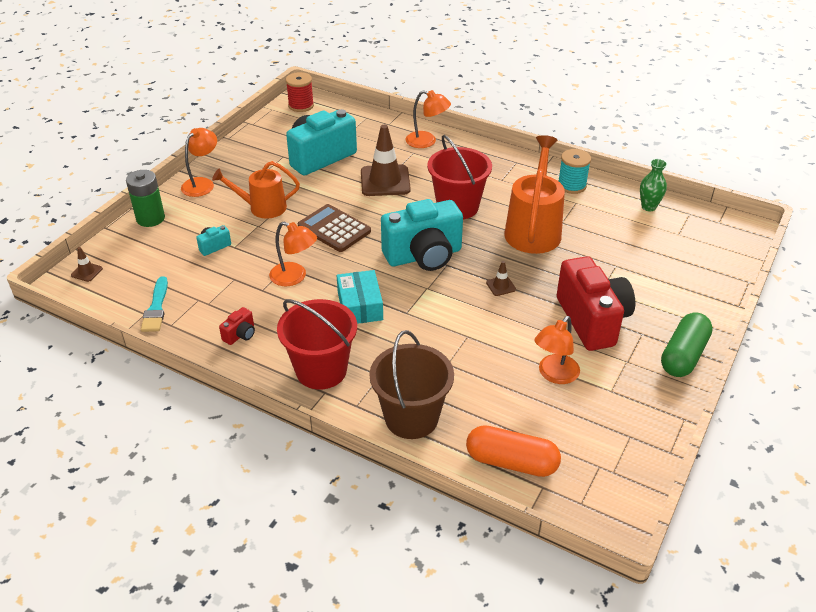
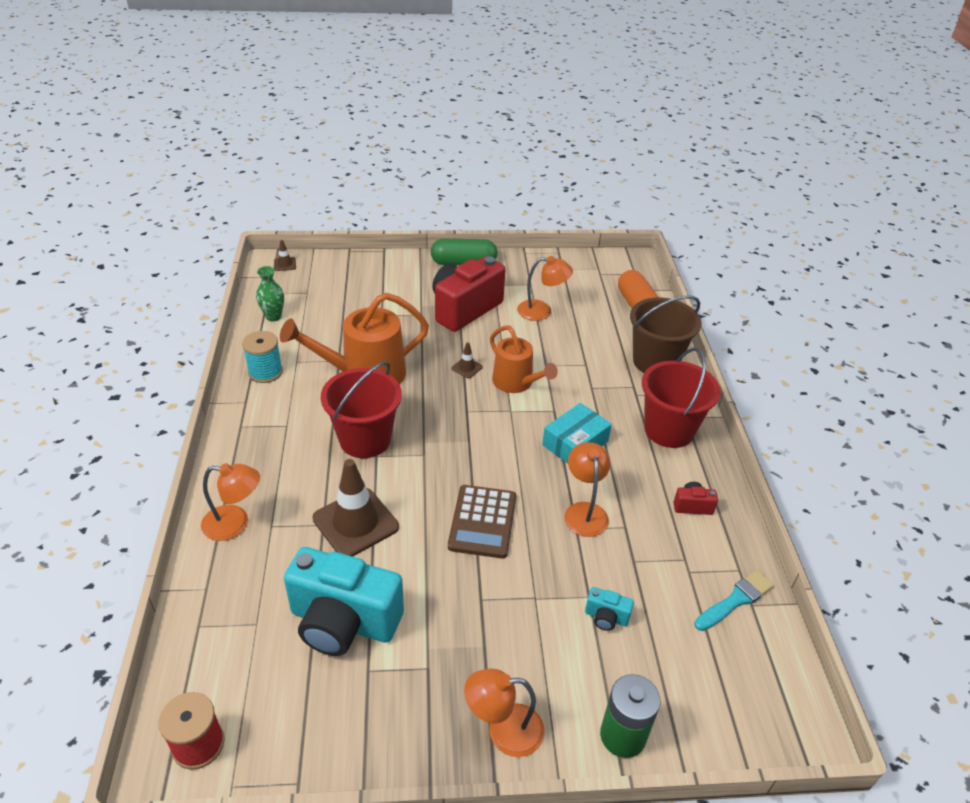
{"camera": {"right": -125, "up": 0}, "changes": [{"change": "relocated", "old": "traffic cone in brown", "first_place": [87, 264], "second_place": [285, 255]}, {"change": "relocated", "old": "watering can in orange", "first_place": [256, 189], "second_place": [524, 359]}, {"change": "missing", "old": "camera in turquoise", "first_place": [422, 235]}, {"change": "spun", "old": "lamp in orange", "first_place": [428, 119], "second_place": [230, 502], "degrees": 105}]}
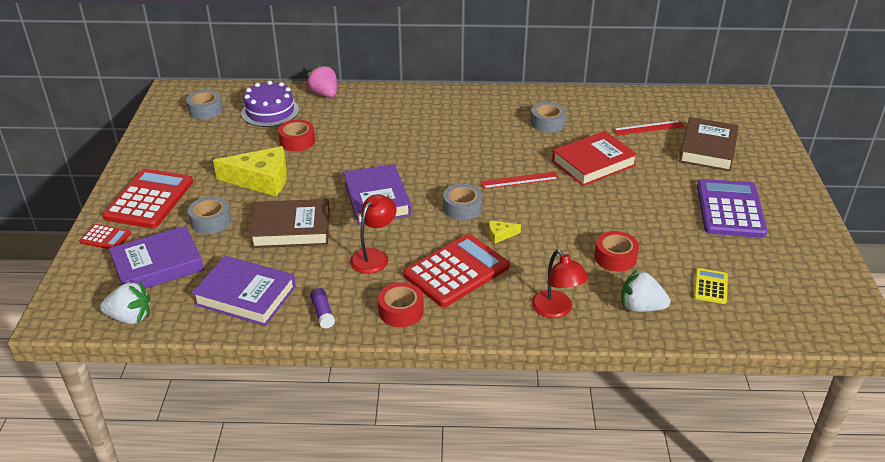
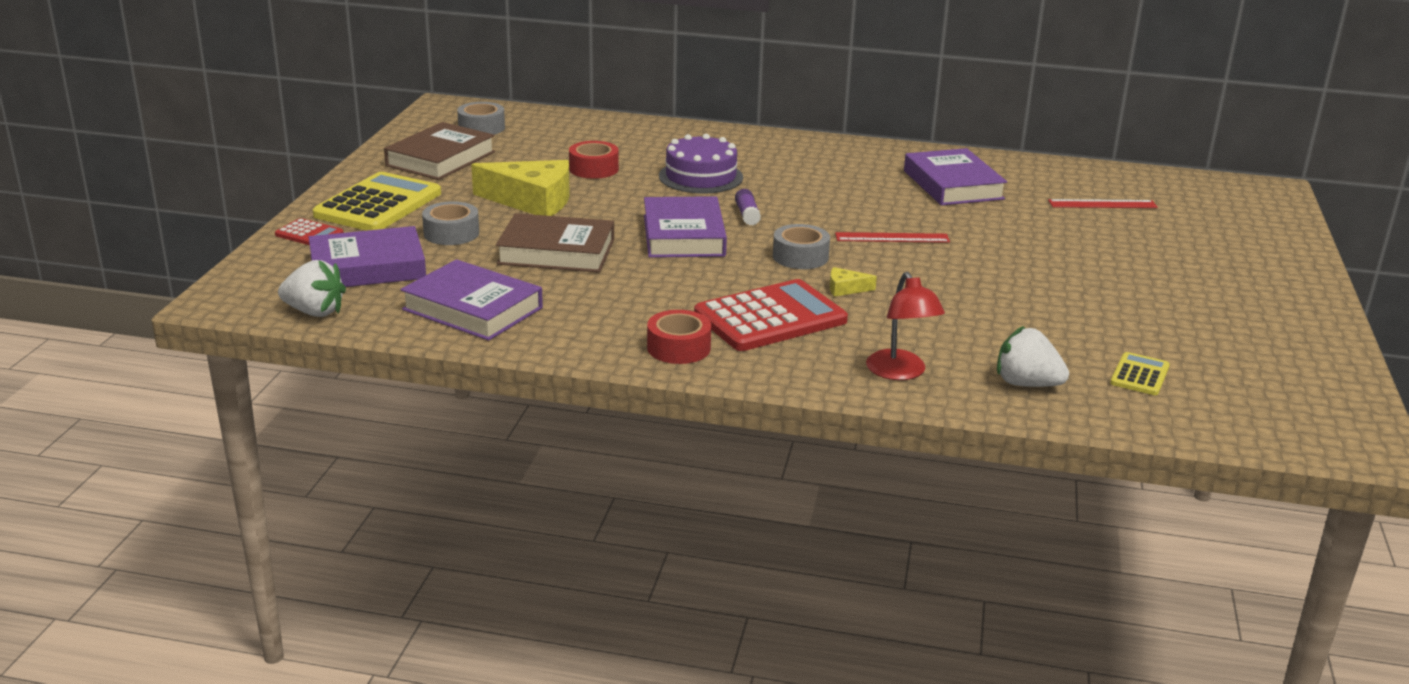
{"camera": {"right": 10, "up": -10}, "changes": [{"change": "colour", "old": "calculator in red", "new": "calculator in yellow", "first_place": [148, 198], "second_place": [377, 201]}, {"change": "relocated", "old": "cake in purple", "first_place": [270, 104], "second_place": [701, 163]}, {"change": "missing", "old": "strawberry in pink", "first_place": [322, 80]}, {"change": "relocated", "old": "glue stick in purple", "first_place": [322, 308], "second_place": [748, 207]}, {"change": "missing", "old": "lamp in red", "first_place": [373, 234]}, {"change": "exchanged", "old": "tape in grey", "new": "book in purple", "first_place": [548, 117], "second_place": [955, 176]}, {"change": "missing", "old": "book in red", "first_place": [595, 158]}, {"change": "missing", "old": "tape in red", "first_place": [616, 251]}, {"change": "relocated", "old": "book in brown", "first_place": [709, 144], "second_place": [439, 151]}, {"change": "missing", "old": "calculator in purple", "first_place": [732, 208]}]}
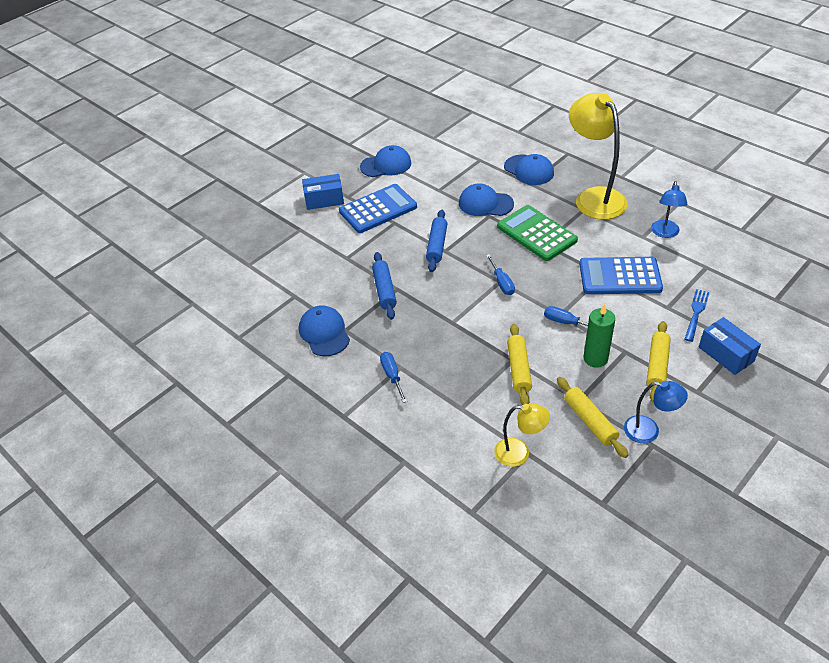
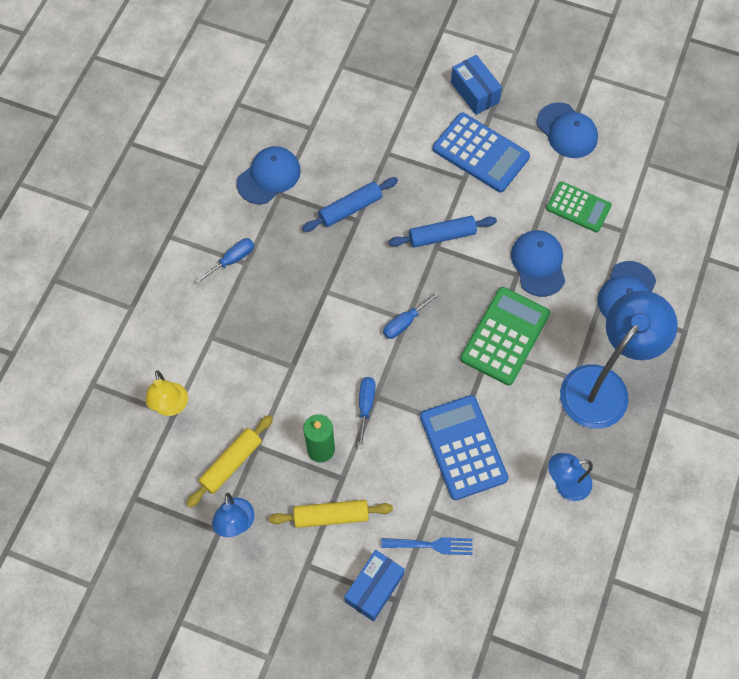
{"camera": {"right": 65, "up": 20}, "changes": [{"change": "missing", "old": "rolling pin in yellow", "first_place": [519, 364]}, {"change": "colour", "old": "lamp in yellow", "new": "lamp in blue", "first_place": [598, 156], "second_place": [619, 360]}, {"change": "appeared", "new": "calculator in green", "second_place": [579, 206]}]}
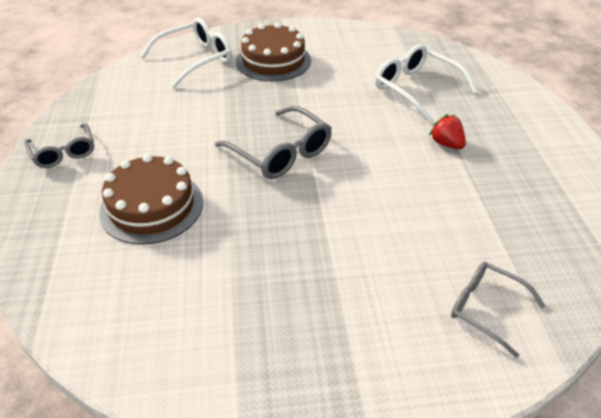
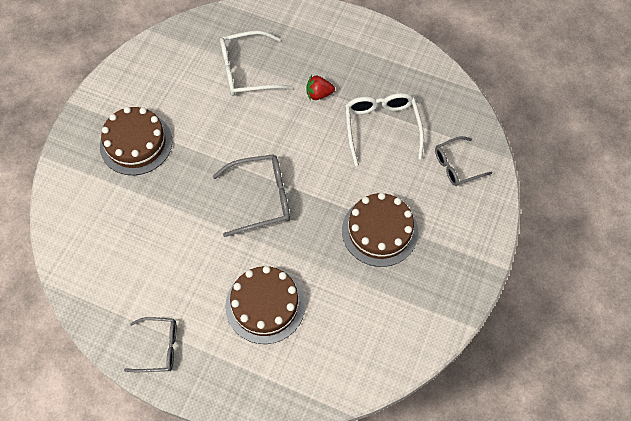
{"camera": {"right": -60, "up": 20}, "changes": [{"change": "relocated", "old": "glasses in white", "first_place": [186, 53], "second_place": [384, 129]}, {"change": "appeared", "new": "cake in brown", "second_place": [380, 230]}]}
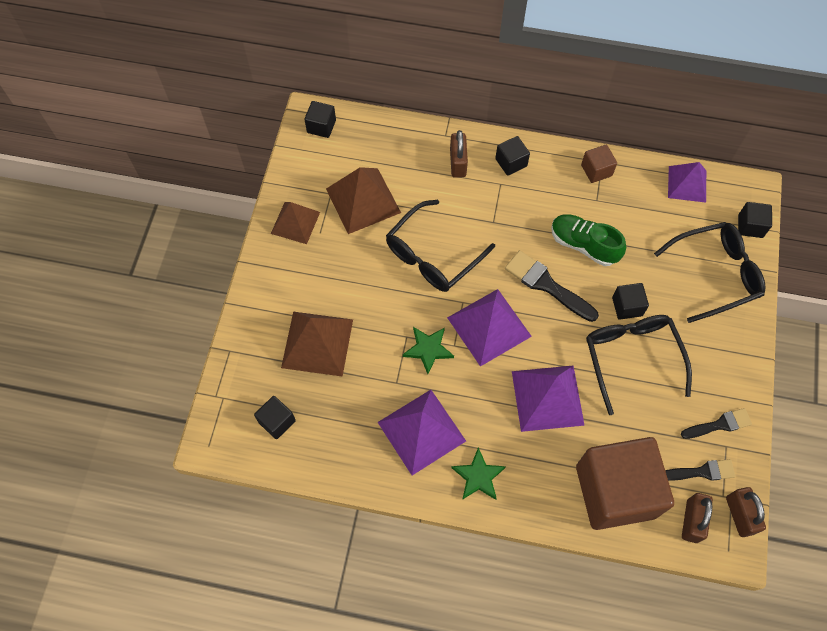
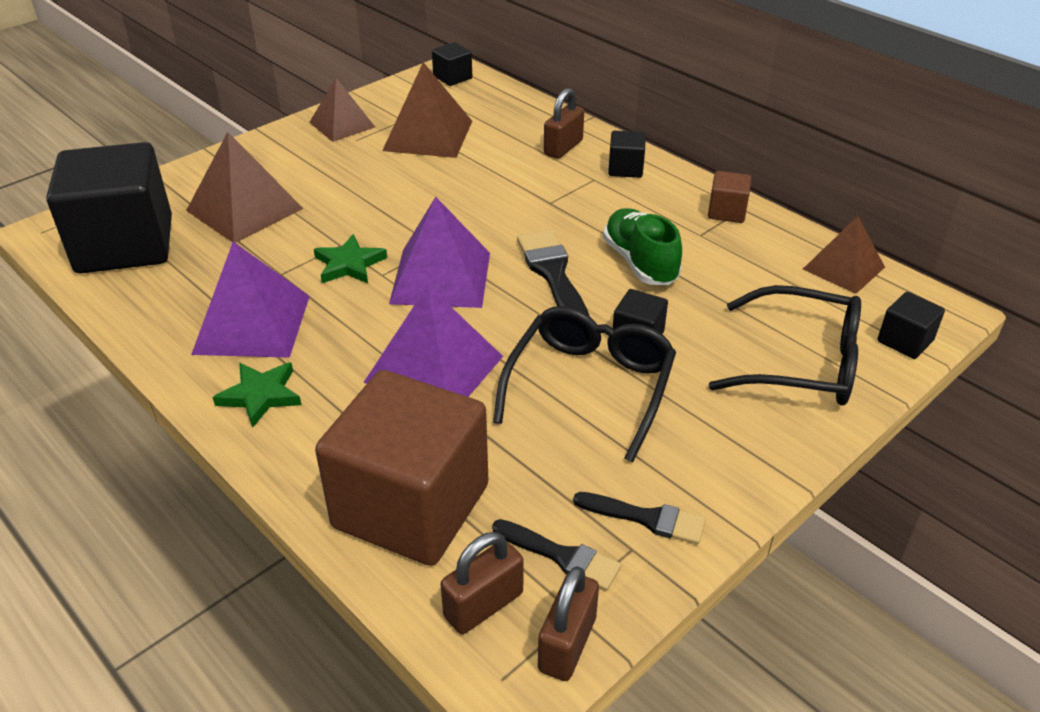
{"camera": {"right": 35, "up": -25}, "changes": [{"change": "size", "old": "cube in black", "first_place": [275, 417], "second_place": [109, 208], "factor": 2.38}, {"change": "missing", "old": "glasses in black", "first_place": [440, 245]}, {"change": "colour", "old": "pyramid in purple", "new": "pyramid in brown", "first_place": [687, 182], "second_place": [844, 255]}]}
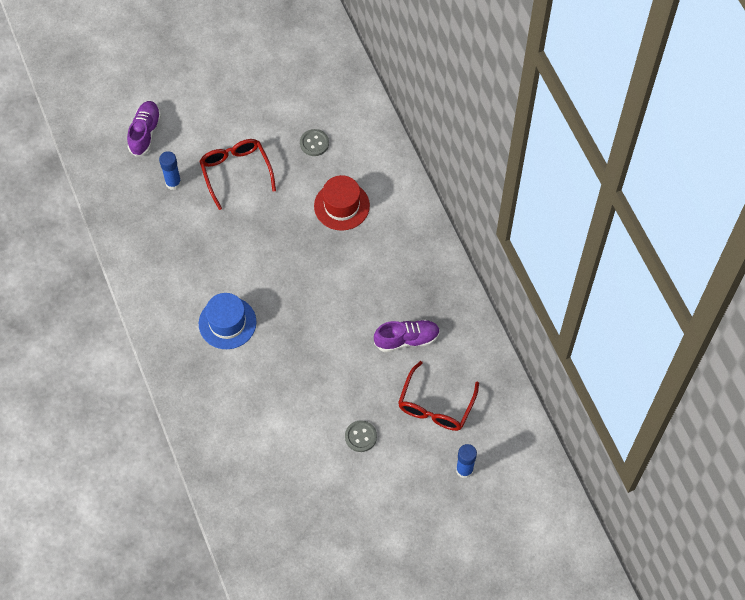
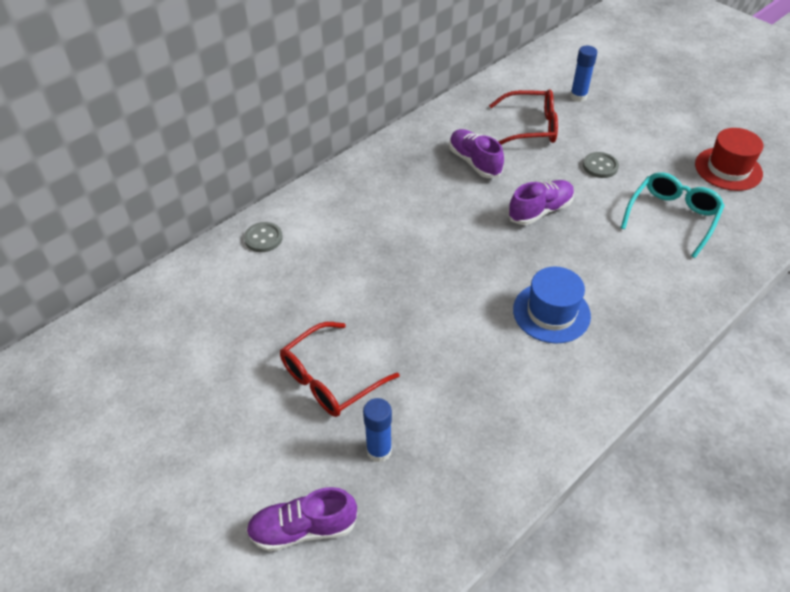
{"camera": {"right": -110, "up": -15}, "changes": [{"change": "relocated", "old": "button in grey", "first_place": [314, 142], "second_place": [263, 237]}, {"change": "relocated", "old": "hat in red", "first_place": [342, 203], "second_place": [729, 159]}, {"change": "appeared", "new": "shoe in purple", "second_place": [541, 202]}, {"change": "appeared", "new": "glasses in turquoise", "second_place": [673, 215]}]}
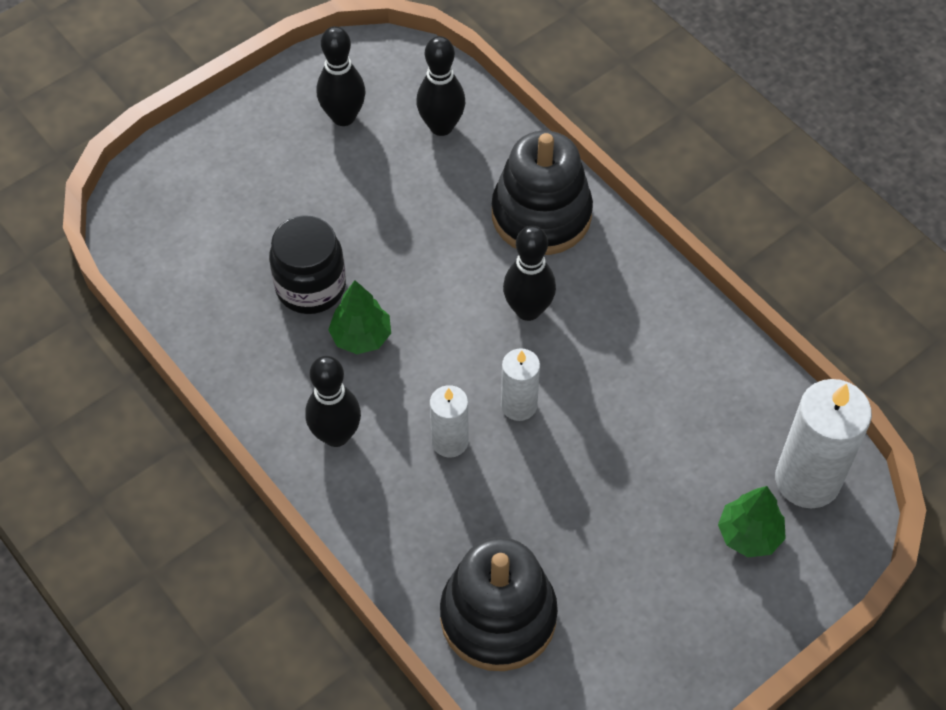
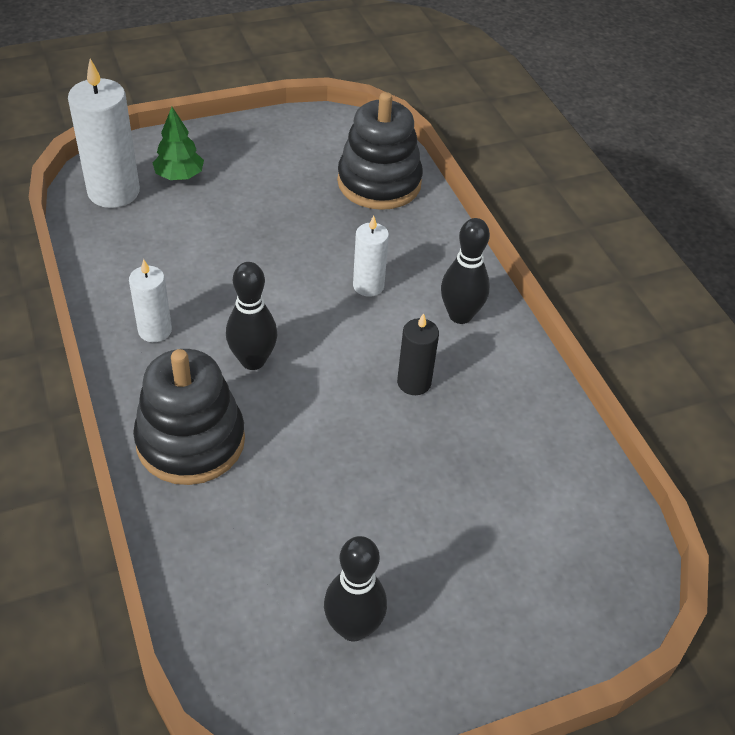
{"camera": {"right": -165, "up": -10}, "changes": [{"change": "missing", "old": "jar in black", "first_place": [307, 264]}, {"change": "exchanged", "old": "tree in green", "new": "candle in black", "first_place": [359, 317], "second_place": [418, 354]}, {"change": "missing", "old": "bowling pin in black", "first_place": [440, 86]}, {"change": "relocated", "old": "candle in white", "first_place": [520, 384], "second_place": [150, 300]}]}
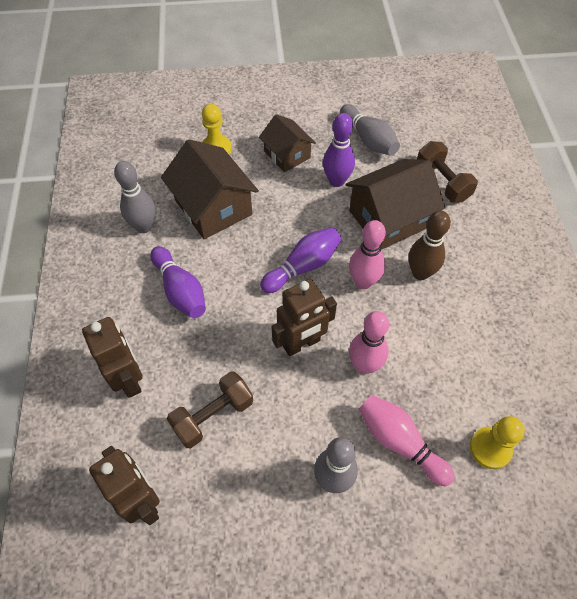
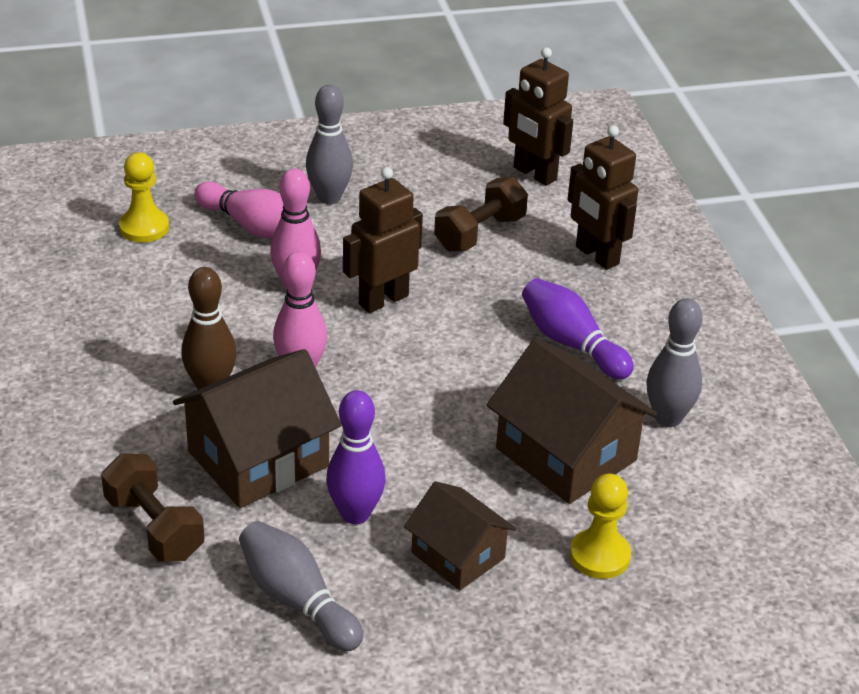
{"camera": {"right": 170, "up": -20}, "changes": [{"change": "missing", "old": "bowling pin in purple", "first_place": [301, 260]}]}
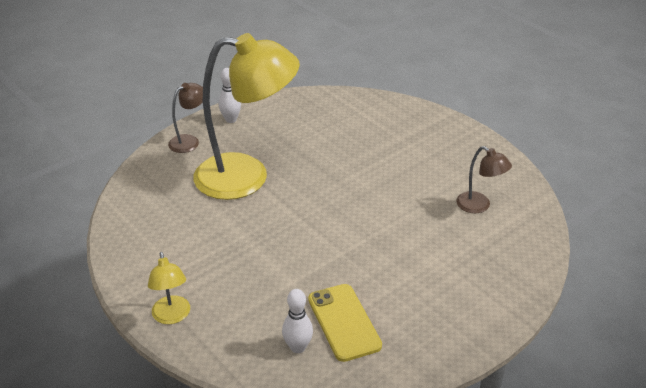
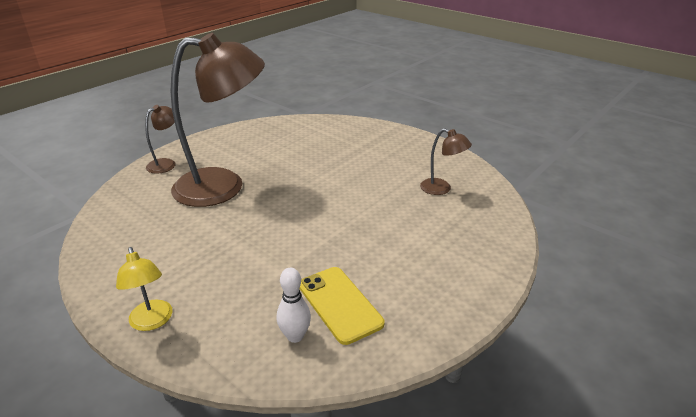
{"camera": {"right": -10, "up": -5}, "changes": [{"change": "colour", "old": "lamp in yellow", "new": "lamp in brown", "first_place": [246, 116], "second_place": [218, 120]}, {"change": "missing", "old": "bowling pin in white", "first_place": [230, 95]}]}
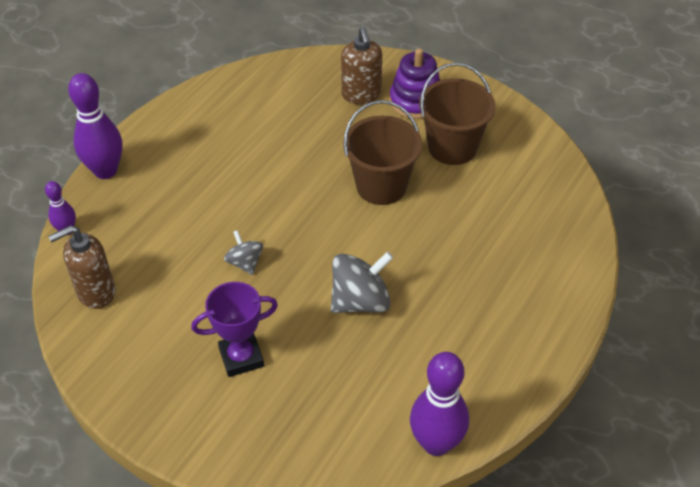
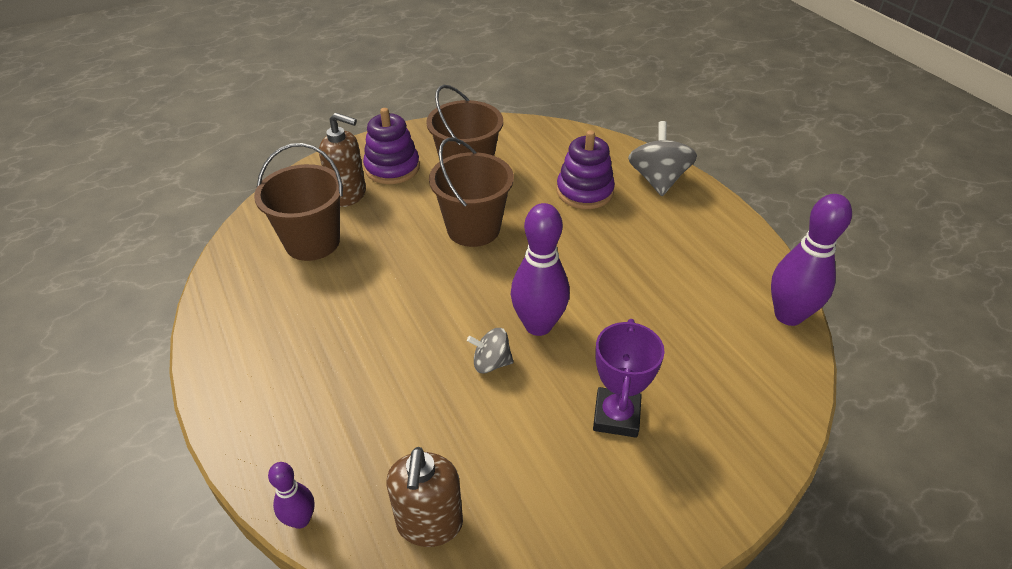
{"camera": {"right": -60, "up": -5}, "changes": [{"change": "relocated", "old": "bowling pin in purple", "first_place": [95, 126], "second_place": [540, 269]}, {"change": "relocated", "old": "spinning top in grey", "first_place": [362, 282], "second_place": [662, 158]}, {"change": "appeared", "new": "bucket in brown", "second_place": [298, 202]}, {"change": "appeared", "new": "stacking toy in purple", "second_place": [586, 169]}]}
